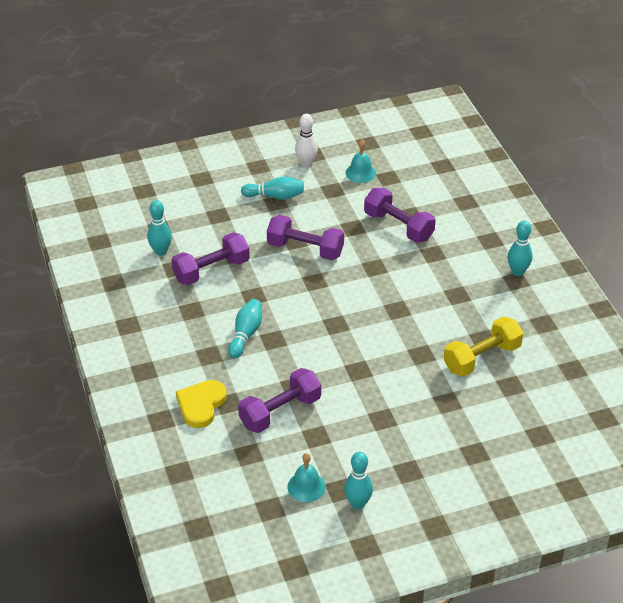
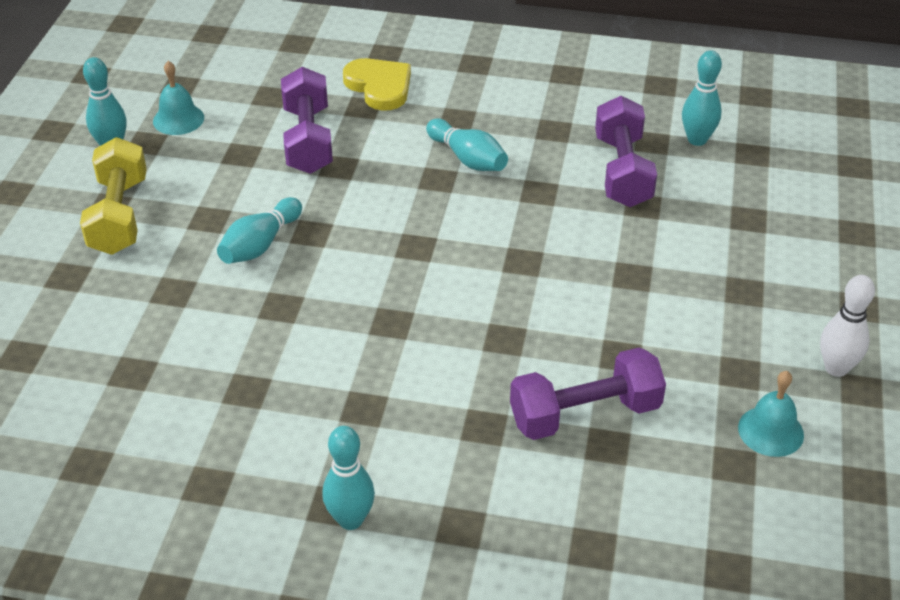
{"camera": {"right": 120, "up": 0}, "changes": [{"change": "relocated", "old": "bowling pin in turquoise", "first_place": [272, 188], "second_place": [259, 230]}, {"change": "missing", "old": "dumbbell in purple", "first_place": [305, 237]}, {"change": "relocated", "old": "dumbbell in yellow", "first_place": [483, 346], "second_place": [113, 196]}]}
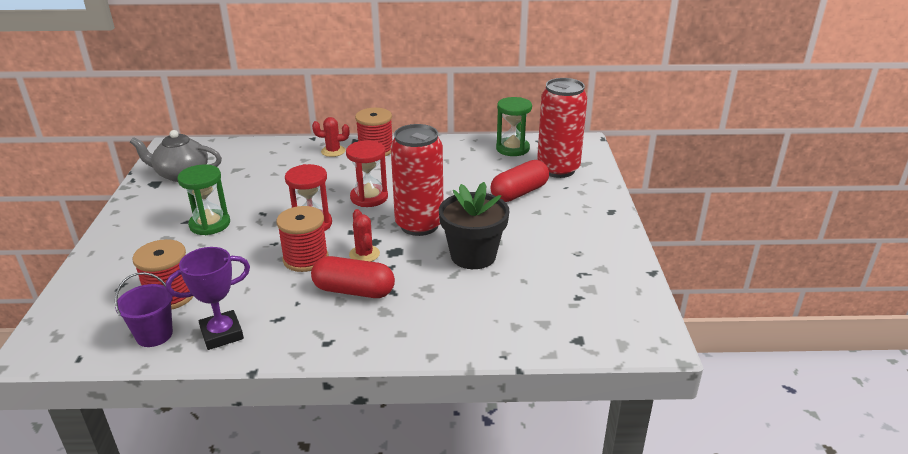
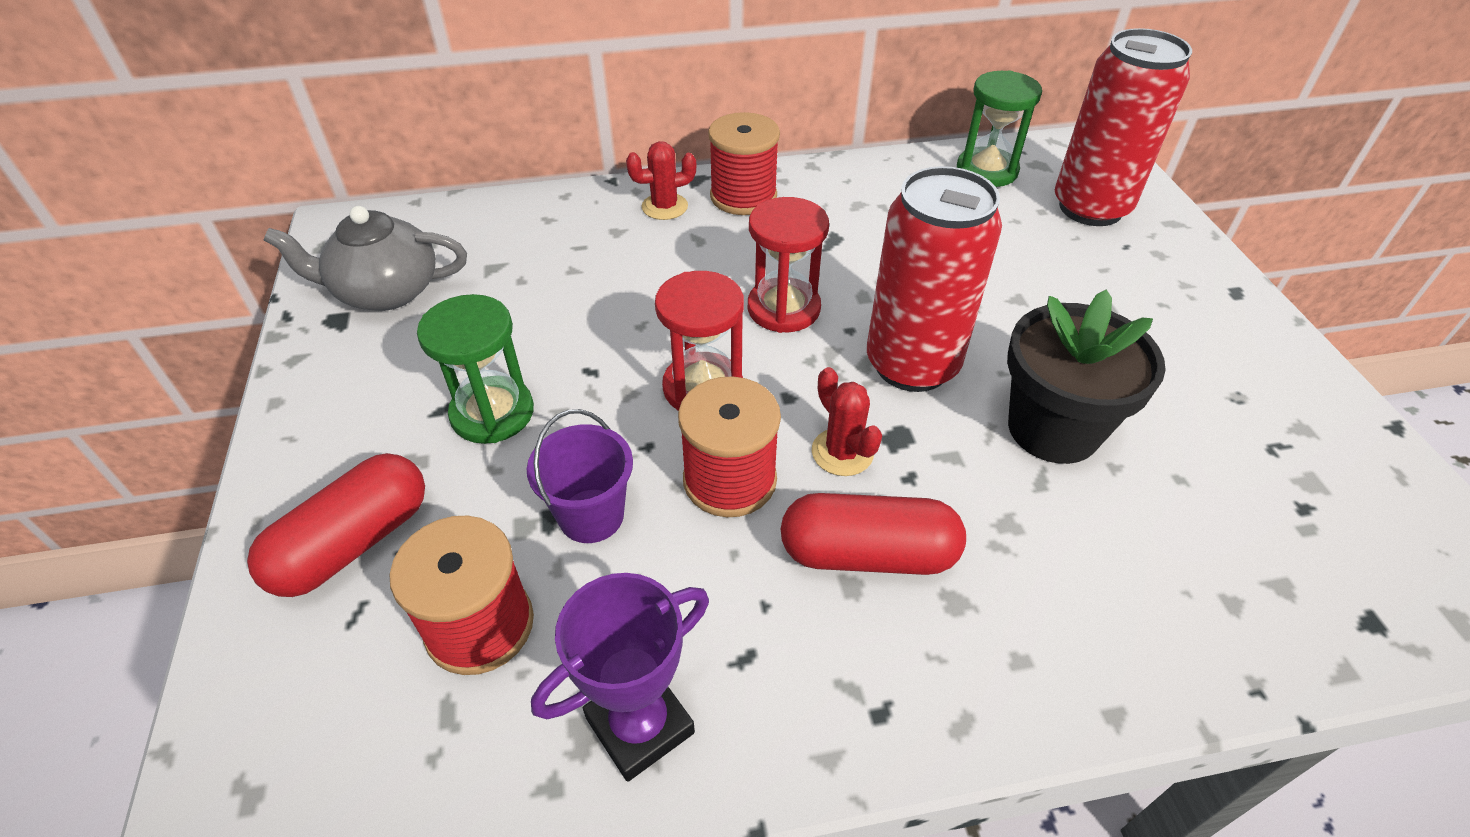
{"camera": {"right": -10, "up": 15}, "changes": [{"change": "relocated", "old": "bucket in purple", "first_place": [144, 309], "second_place": [580, 476]}, {"change": "relocated", "old": "capsule in red", "first_place": [520, 181], "second_place": [336, 525]}]}
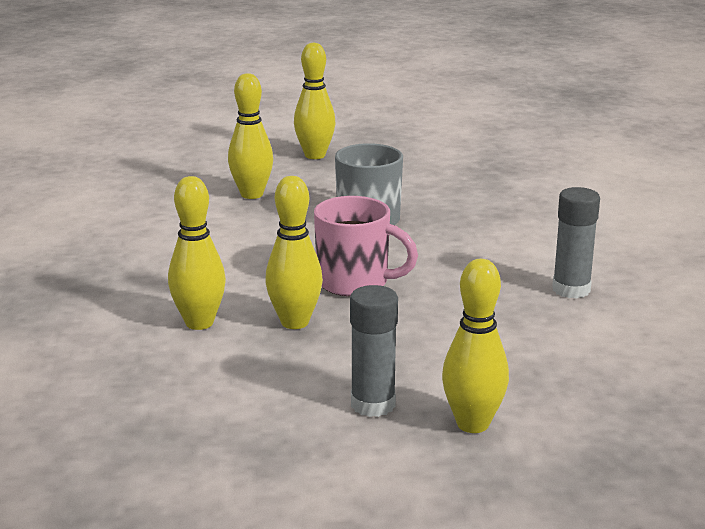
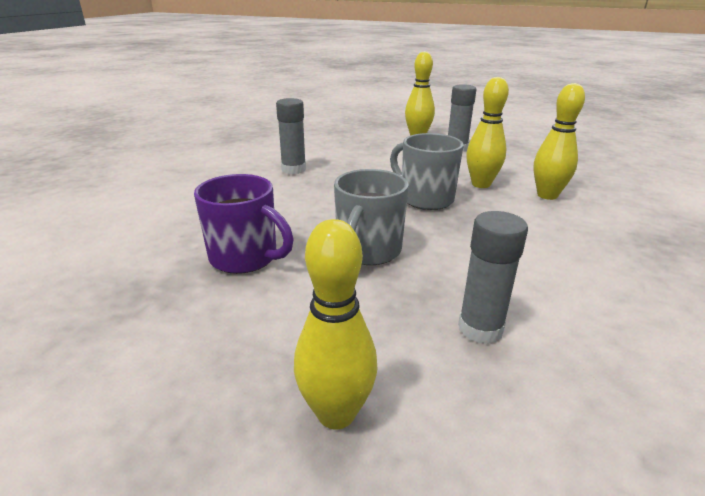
{"camera": {"right": -155, "up": 5}, "changes": [{"change": "exchanged", "old": "bowling pin in yellow", "new": "glue stick in grey", "first_place": [250, 136], "second_place": [493, 277]}, {"change": "colour", "old": "mug in pink", "new": "mug in grey", "first_place": [366, 246], "second_place": [427, 171]}, {"change": "appeared", "new": "mug in purple", "second_place": [244, 224]}]}
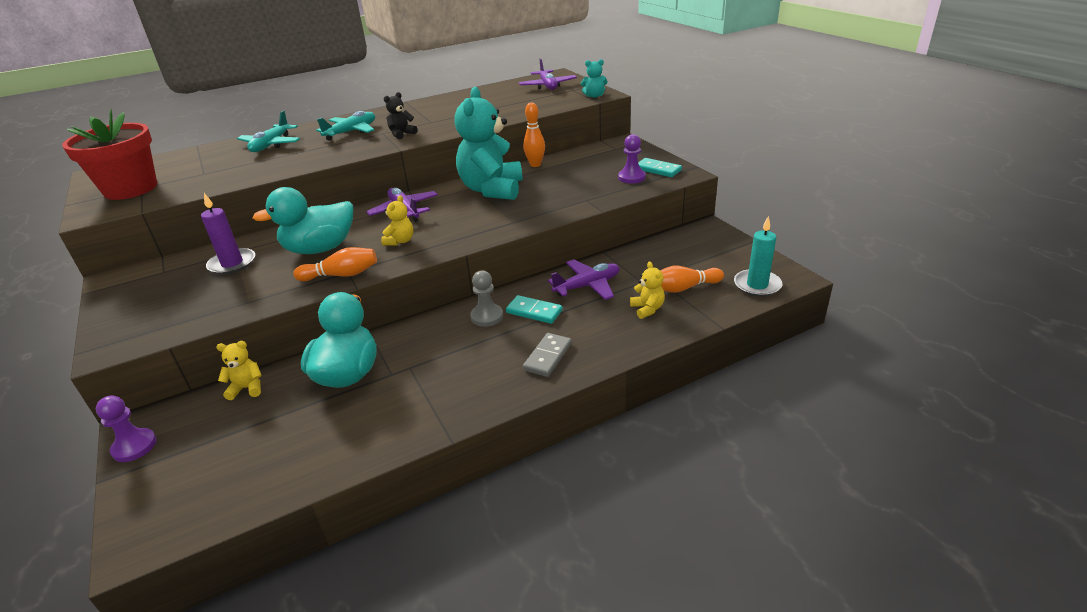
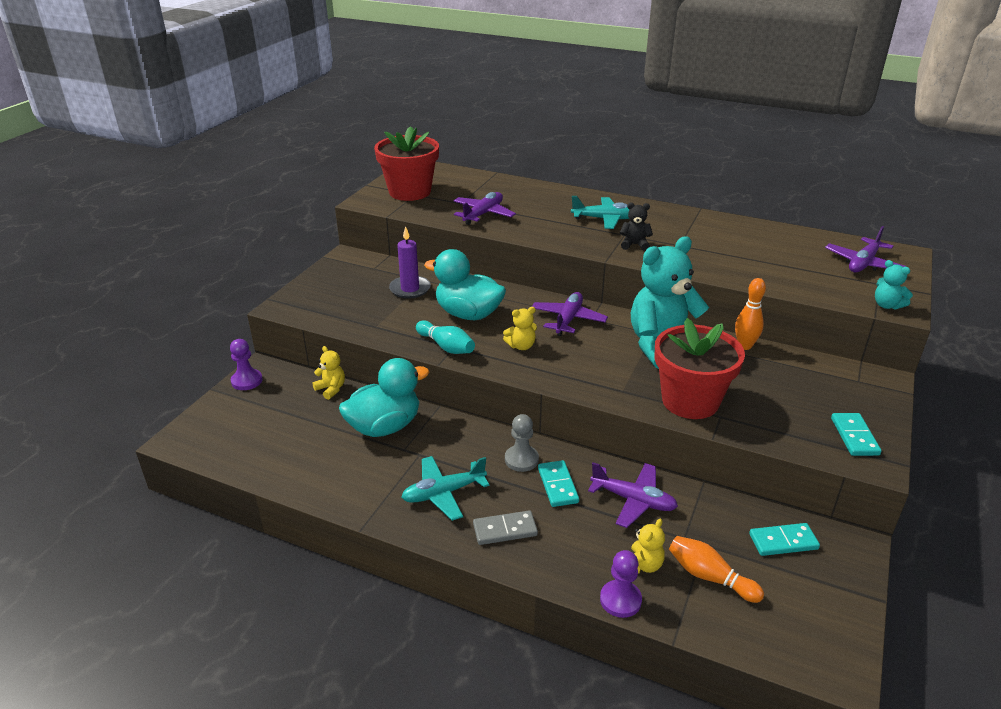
{"camera": {"right": 50, "up": 0}, "changes": [{"change": "relocated", "old": "plane in turquoise", "first_place": [268, 131], "second_place": [445, 488]}, {"change": "colour", "old": "bowling pin in orange", "new": "bowling pin in turquoise", "first_place": [335, 264], "second_place": [445, 337]}, {"change": "relocated", "old": "pawn in purple", "first_place": [632, 159], "second_place": [621, 584]}, {"change": "missing", "old": "candle in turquoise", "first_place": [758, 256]}, {"change": "appeared", "new": "plane in purple", "second_place": [484, 208]}, {"change": "appeared", "new": "flower pot in red", "second_place": [699, 368]}, {"change": "appeared", "new": "domino in turquoise", "second_place": [784, 539]}]}
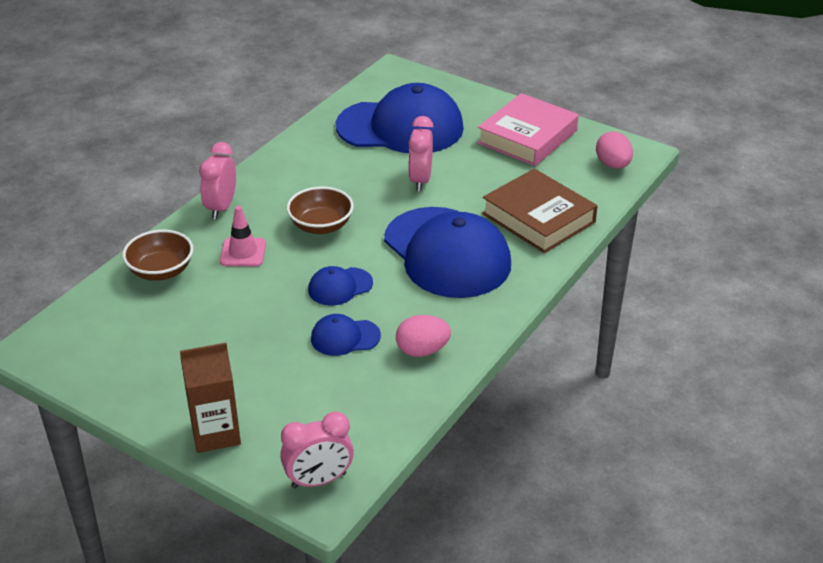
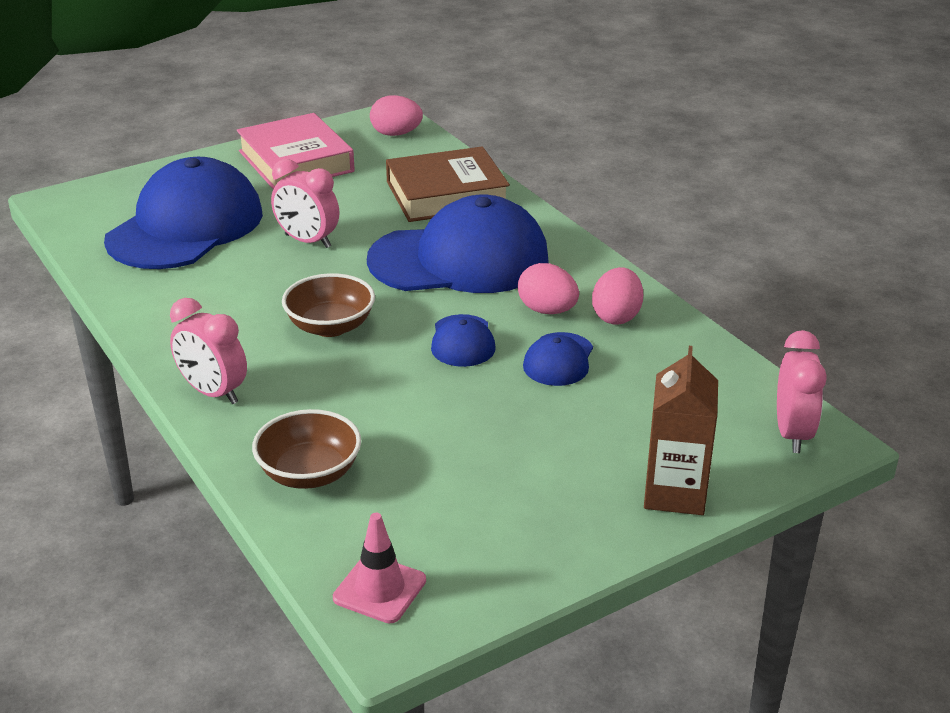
{"camera": {"right": -65, "up": -5}, "changes": [{"change": "relocated", "old": "traffic cone in pink", "first_place": [243, 236], "second_place": [379, 568]}, {"change": "appeared", "new": "egg in pink", "second_place": [548, 288]}]}
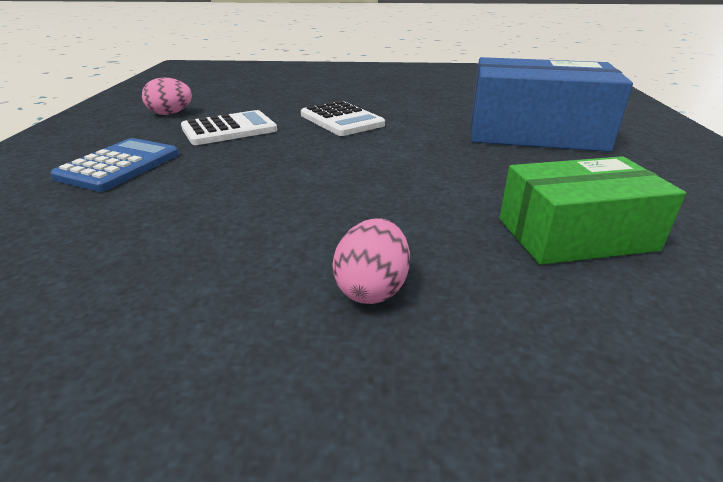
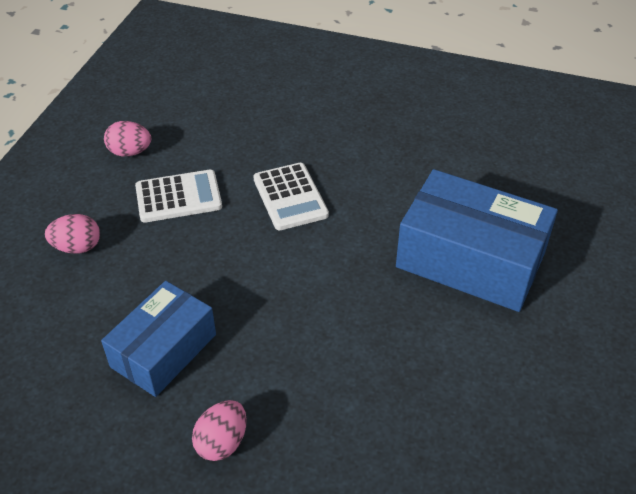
{"camera": {"right": 15, "up": 15}, "changes": [{"change": "exchanged", "old": "calculator in blue", "new": "egg in pink", "first_place": [114, 165], "second_place": [72, 234]}, {"change": "missing", "old": "box in green", "first_place": [592, 210]}, {"change": "appeared", "new": "box in blue", "second_place": [158, 339]}]}
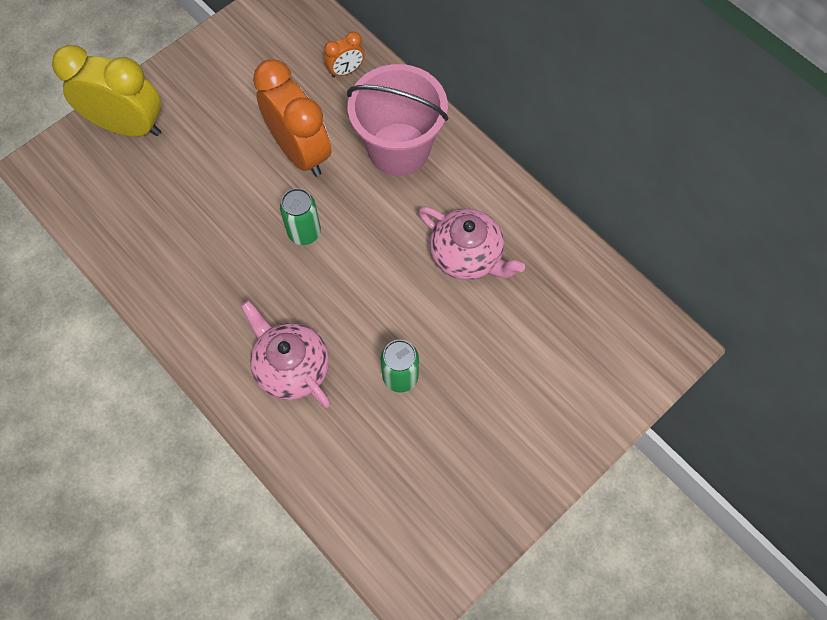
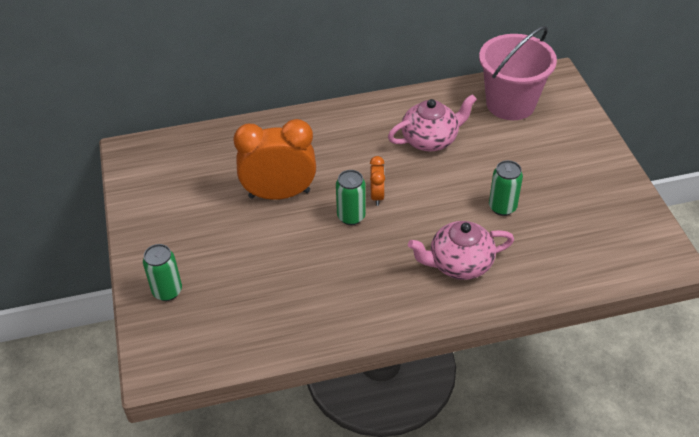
{"camera": {"right": -60, "up": -20}, "changes": [{"change": "exchanged", "old": "clock in yellow", "new": "can in green", "first_place": [106, 91], "second_place": [162, 272]}, {"change": "relocated", "old": "clock in orange", "first_place": [344, 55], "second_place": [377, 181]}, {"change": "relocated", "old": "bucket in pink", "first_place": [397, 120], "second_place": [518, 73]}]}
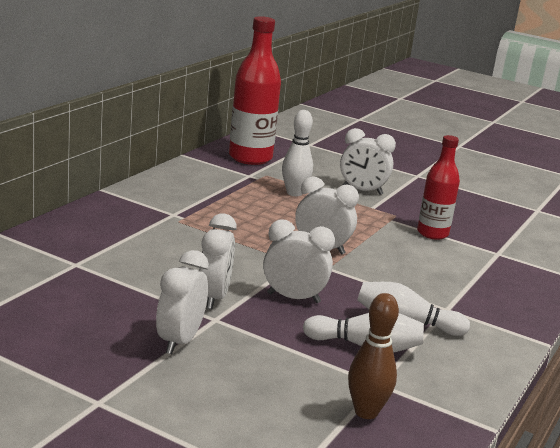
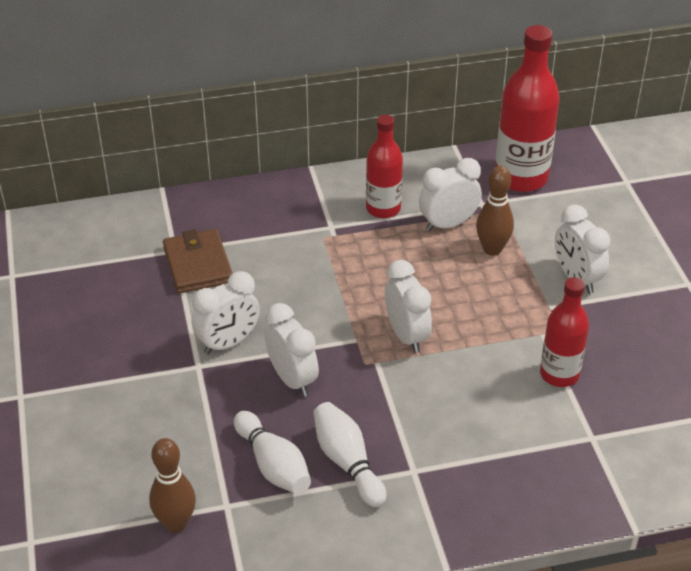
{"camera": {"right": 50, "up": 20}, "changes": [{"change": "relocated", "old": "clock in white", "first_place": [182, 302], "second_place": [450, 195]}, {"change": "colour", "old": "bowling pin in white", "new": "bowling pin in brown", "first_place": [297, 153], "second_place": [495, 211]}, {"change": "appeared", "new": "wallet in brown", "second_place": [198, 261]}, {"change": "appeared", "new": "bottle in red", "second_place": [384, 166]}]}
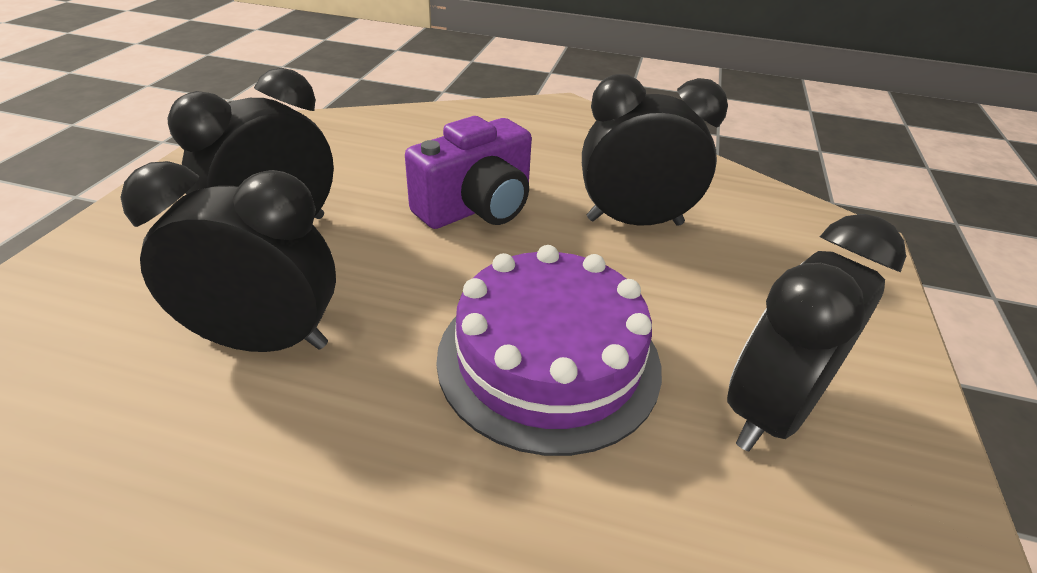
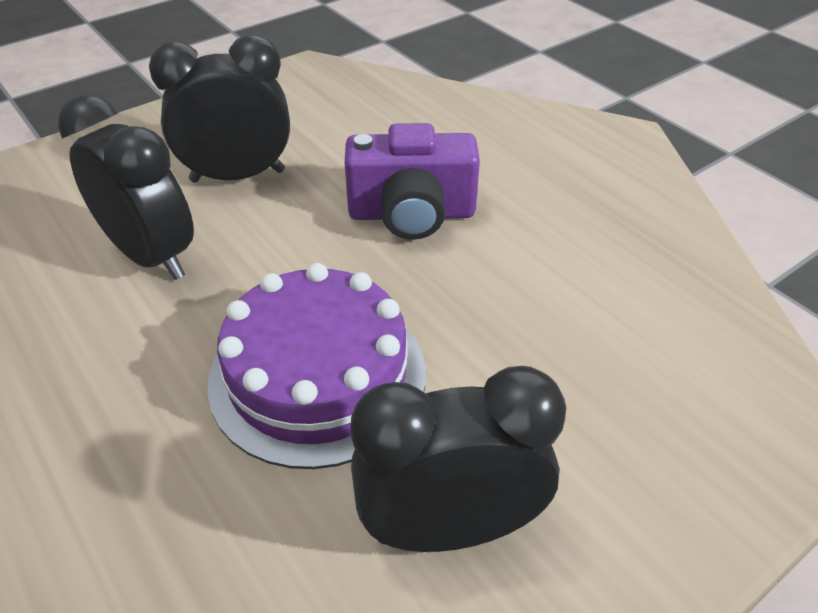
{"camera": {"right": 40, "up": 5}, "changes": [{"change": "missing", "old": "clock in black", "first_place": [655, 150]}]}
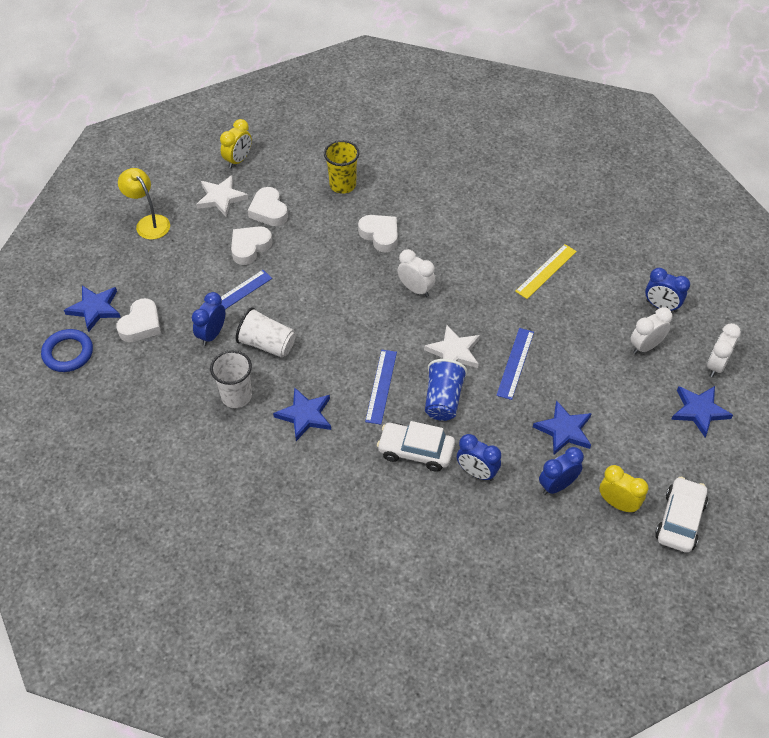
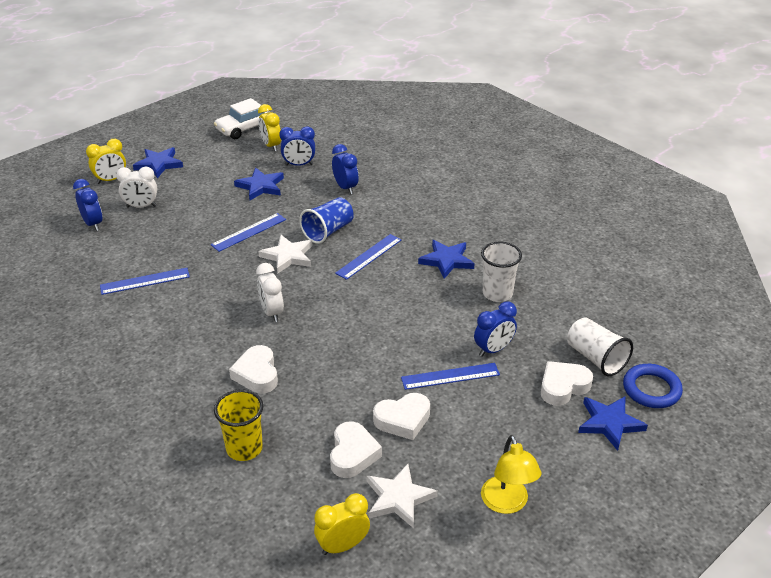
{"camera": {"right": -150, "up": -15}, "changes": [{"change": "relocated", "old": "cup in white", "first_place": [266, 332], "second_place": [600, 347]}, {"change": "missing", "old": "car in white", "first_place": [416, 446]}, {"change": "colour", "old": "ruler in yellow", "new": "ruler in blue", "first_place": [546, 271], "second_place": [145, 281]}, {"change": "colour", "old": "clock in white", "new": "clock in yellow", "first_place": [724, 350], "second_place": [106, 161]}]}
